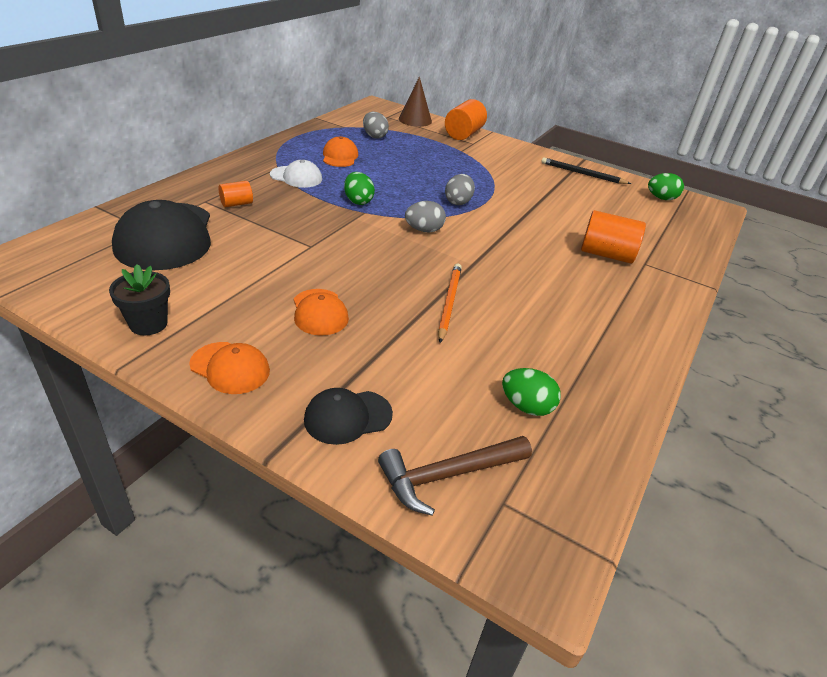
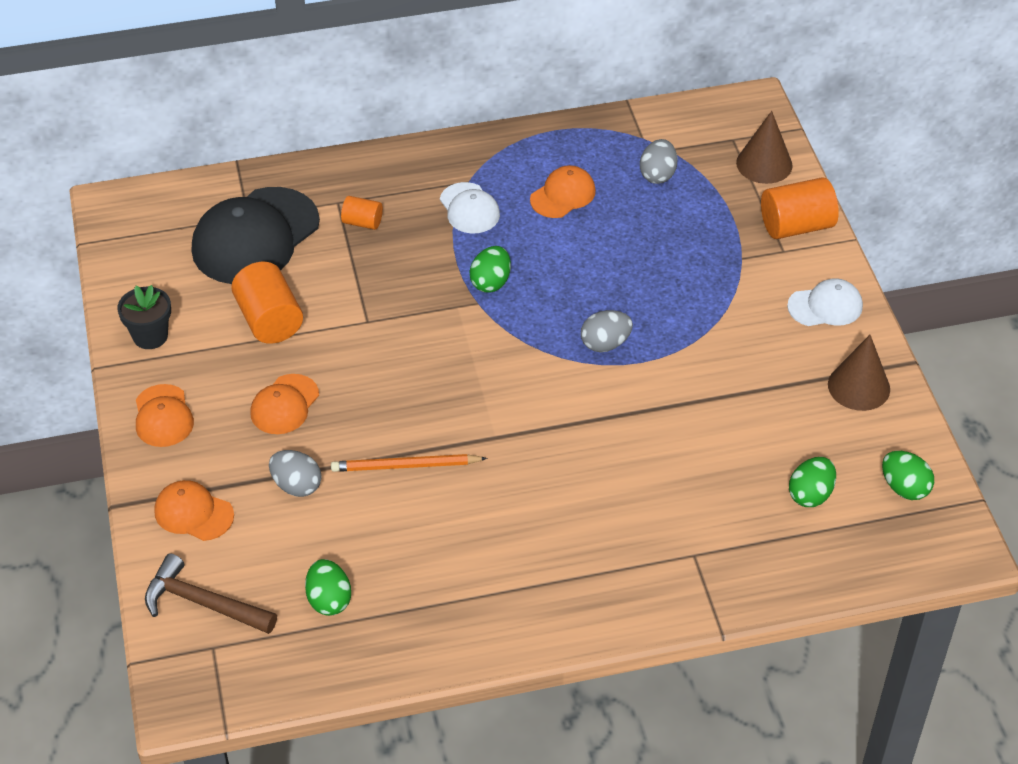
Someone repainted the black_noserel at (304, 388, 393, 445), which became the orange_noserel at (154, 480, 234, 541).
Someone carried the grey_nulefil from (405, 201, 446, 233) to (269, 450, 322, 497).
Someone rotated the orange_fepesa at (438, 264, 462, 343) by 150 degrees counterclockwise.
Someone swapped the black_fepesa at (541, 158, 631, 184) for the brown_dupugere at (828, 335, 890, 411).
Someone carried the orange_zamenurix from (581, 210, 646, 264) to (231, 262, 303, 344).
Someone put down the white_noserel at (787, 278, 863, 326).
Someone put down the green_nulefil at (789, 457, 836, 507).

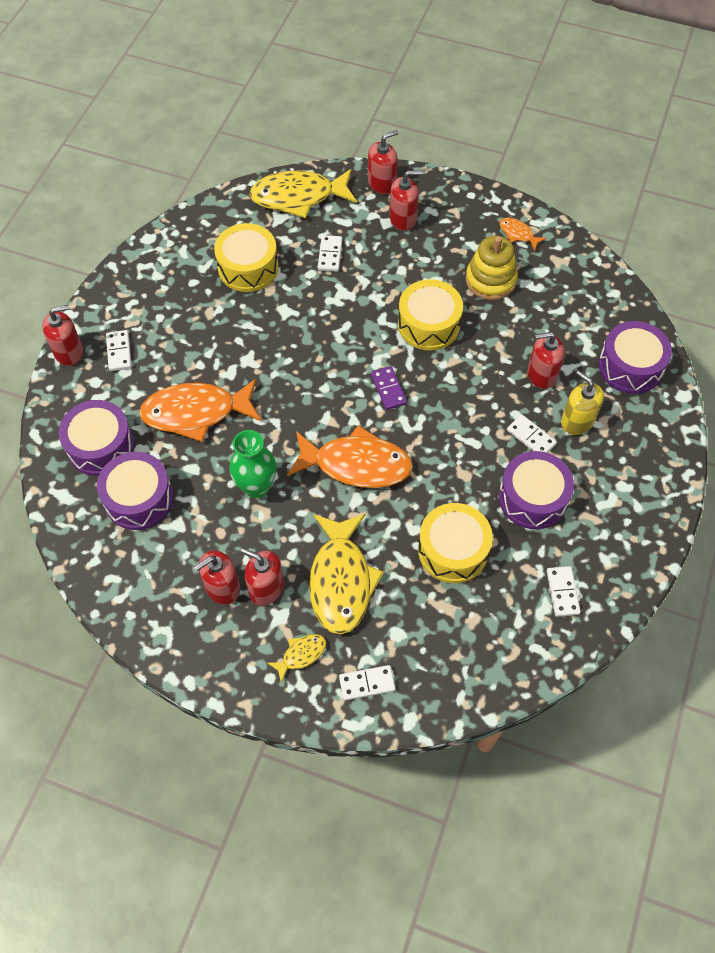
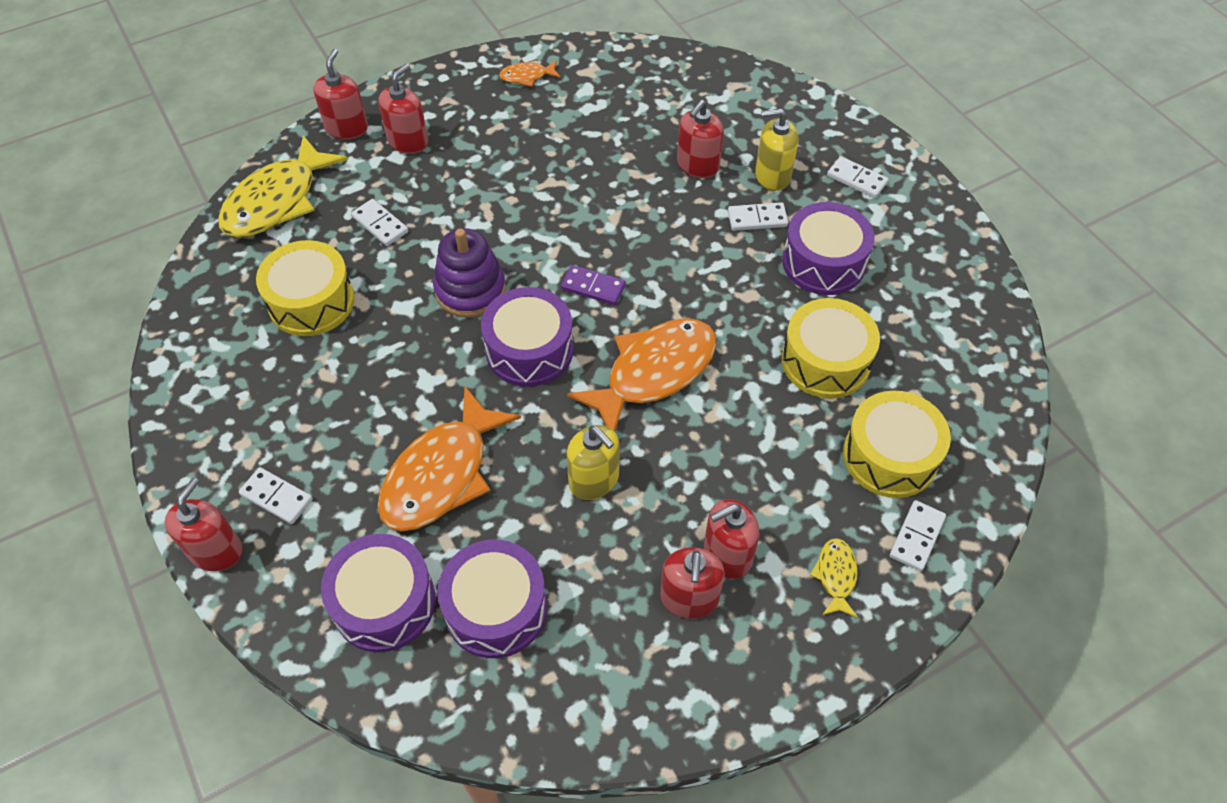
Someone swapped the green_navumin at (229, 430, 277, 498) for the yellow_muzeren at (566, 425, 620, 500).
Someone took away the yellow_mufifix at (309, 514, 384, 634).
Someone carried the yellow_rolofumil from (398, 279, 463, 350) to (843, 390, 951, 498).
Someone took away the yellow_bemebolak at (466, 236, 518, 300).
Someone carried the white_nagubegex from (547, 566, 581, 617) to (827, 156, 889, 198).
Someone carried the purple_rolofumil from (598, 321, 672, 394) to (481, 287, 574, 387).
Someone put down the purple_bemebolak at (433, 228, 506, 318).

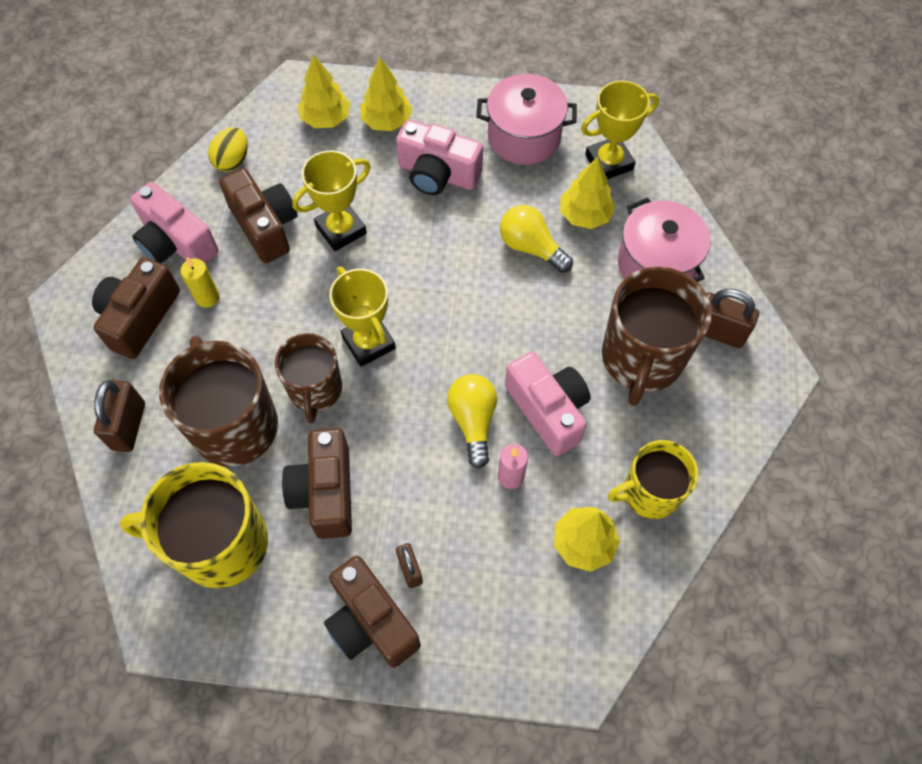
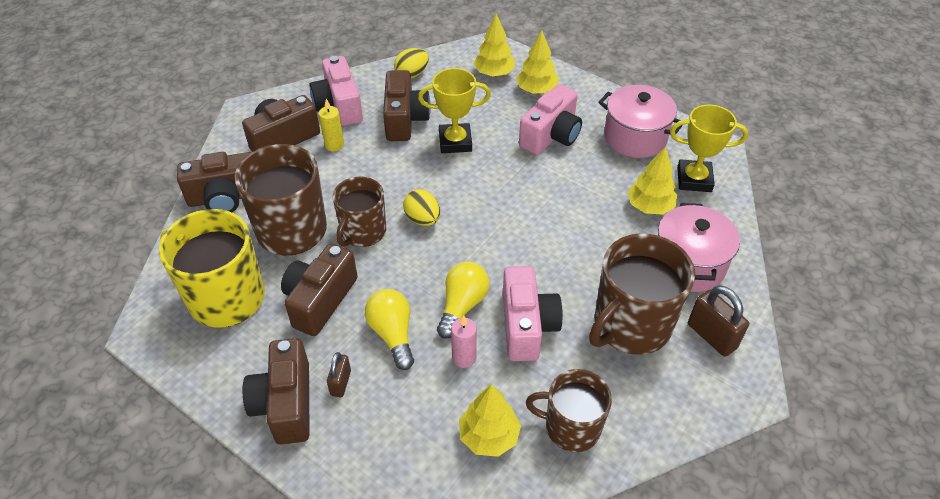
Someone swapped the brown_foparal at (94, 380, 145, 452) for the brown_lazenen at (177, 152, 252, 212).
Someone swapped the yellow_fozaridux at (329, 266, 396, 367) for the yellow_nulefil at (403, 189, 440, 226).
Someone rotated the pink_lazenen at (396, 119, 483, 195) by 105 degrees counterclockwise.
Someone carried the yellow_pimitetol from (500, 205, 573, 273) to (365, 289, 414, 370).
Someone repainted the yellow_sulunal at (608, 440, 698, 519), which became the brown_sulunal at (526, 369, 612, 452).

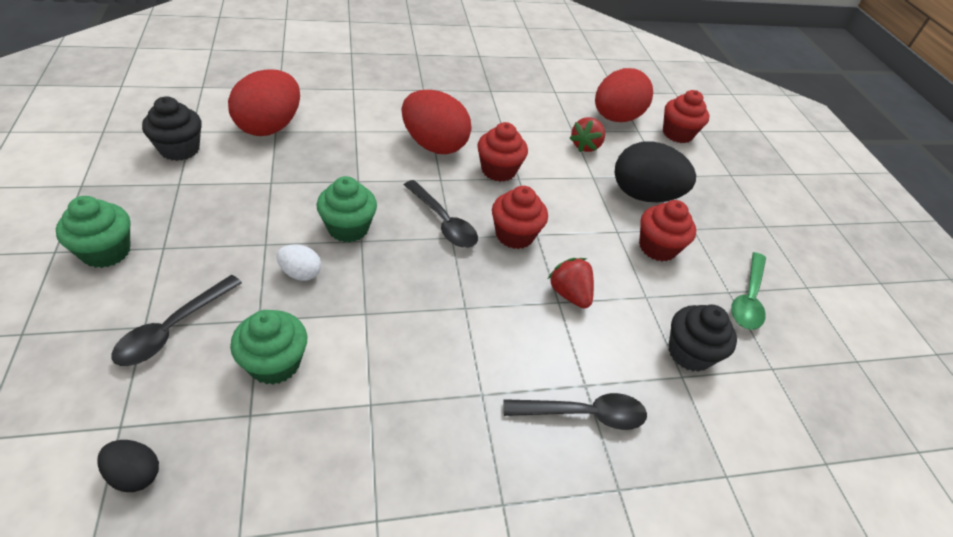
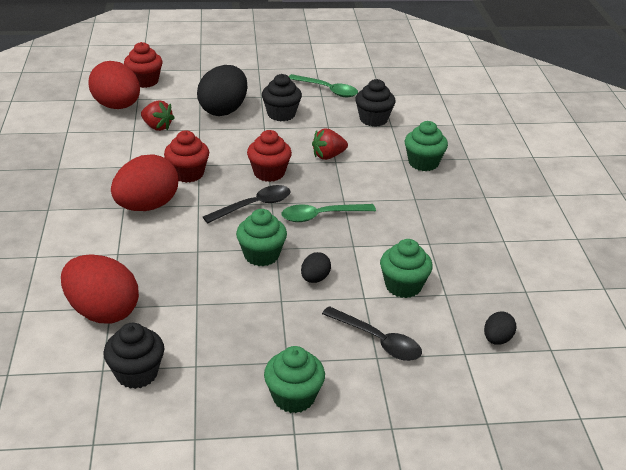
Someone repainted the white_nulefil at (277, 244, 321, 281), which became the black_nulefil at (301, 252, 331, 283).
Someone swapped the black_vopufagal at (504, 393, 647, 430) for the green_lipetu at (405, 121, 448, 171).
Someone repainted the red_lipetu at (639, 200, 696, 261), which became the black_lipetu at (262, 74, 302, 121).
Someone put down the green_vopufagal at (282, 204, 376, 222).

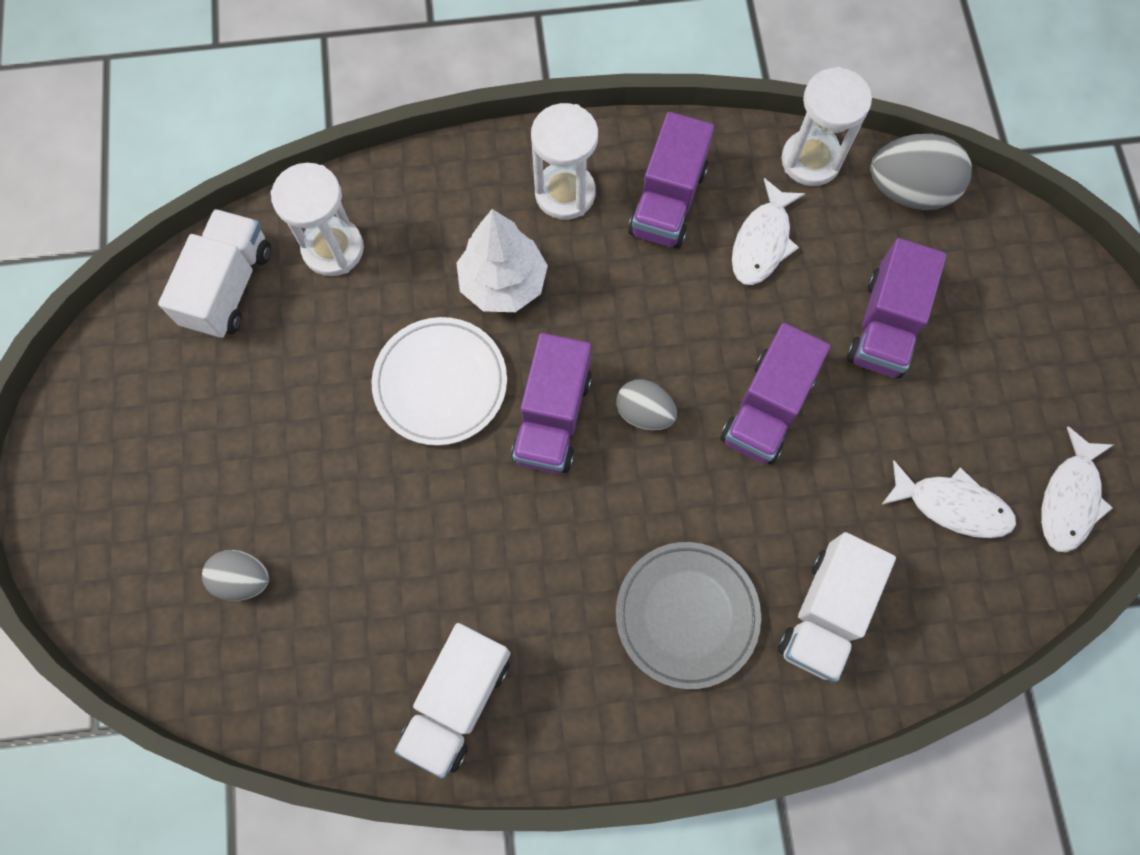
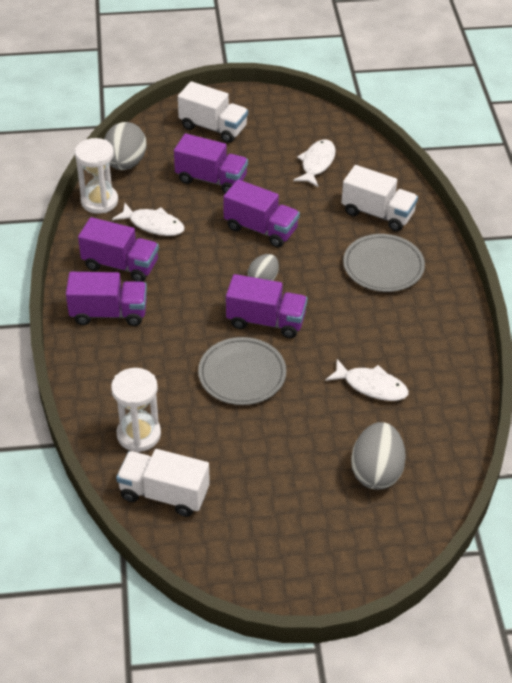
Someone scaled the grey_nulefil at (202, 550, 269, 601) by 1.64.
Someone repainted the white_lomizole at (372, 317, 507, 446), which became the grey_lomizole at (198, 337, 286, 405).
Someone carried the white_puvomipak from (394, 623, 510, 779) to (178, 81, 248, 143).
Someone took away the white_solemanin at (456, 209, 548, 312).
Someone swapped the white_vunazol at (531, 103, 598, 220) for the purple_puvomipak at (66, 272, 147, 326).
Someone carried the white_mufifix from (1041, 427, 1114, 553) to (325, 359, 409, 401).

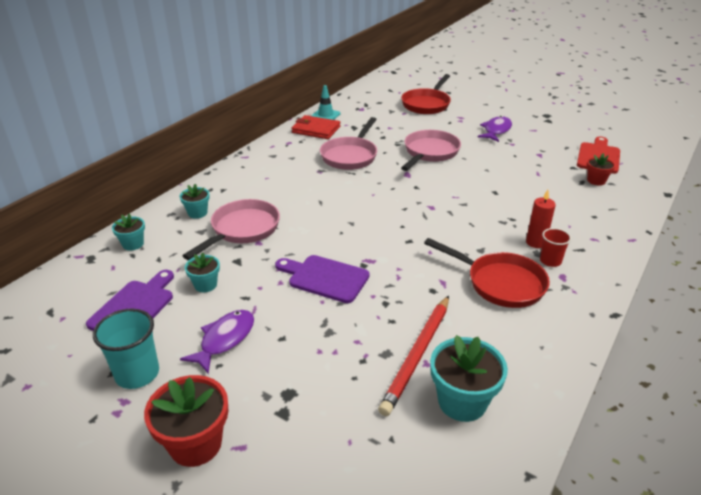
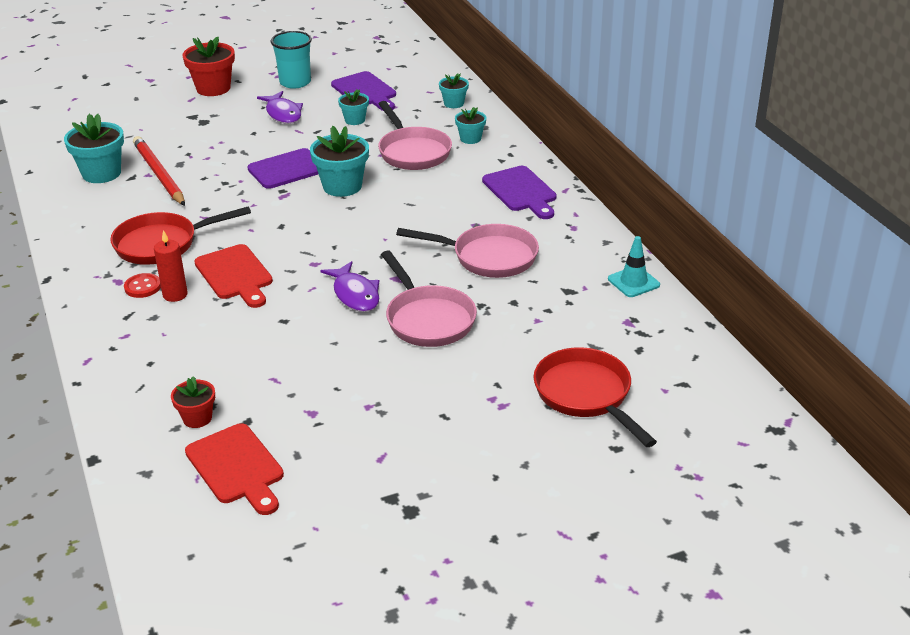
Someone took away the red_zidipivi at (291, 115, 341, 139).
Someone rotated the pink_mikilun at (320, 117, 377, 170) by 135 degrees clockwise.
Someone carried the purple_mufifix from (478, 116, 512, 142) to (320, 261, 379, 312).
Someone swapped the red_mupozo at (540, 228, 571, 267) for the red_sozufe at (124, 273, 161, 298).
Someone put down the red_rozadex at (194, 244, 273, 308).
Someone put down the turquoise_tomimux at (310, 126, 369, 197).
Someone put down the purple_rozadex at (482, 166, 557, 219).

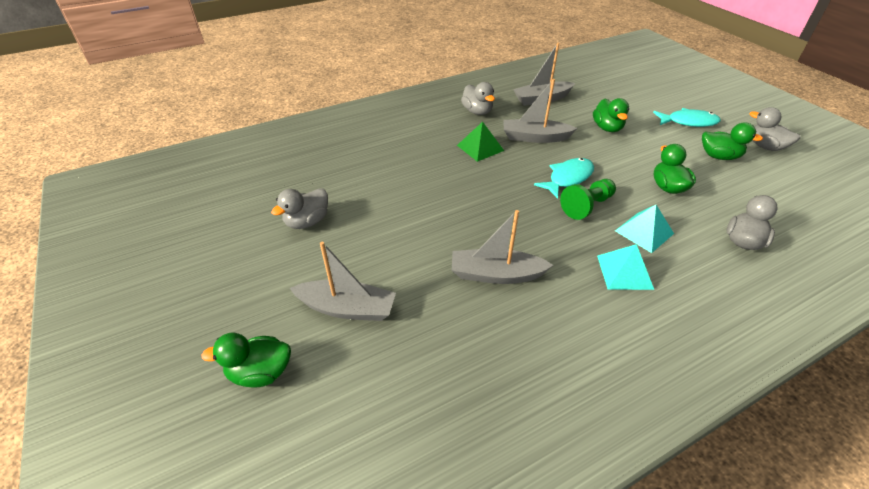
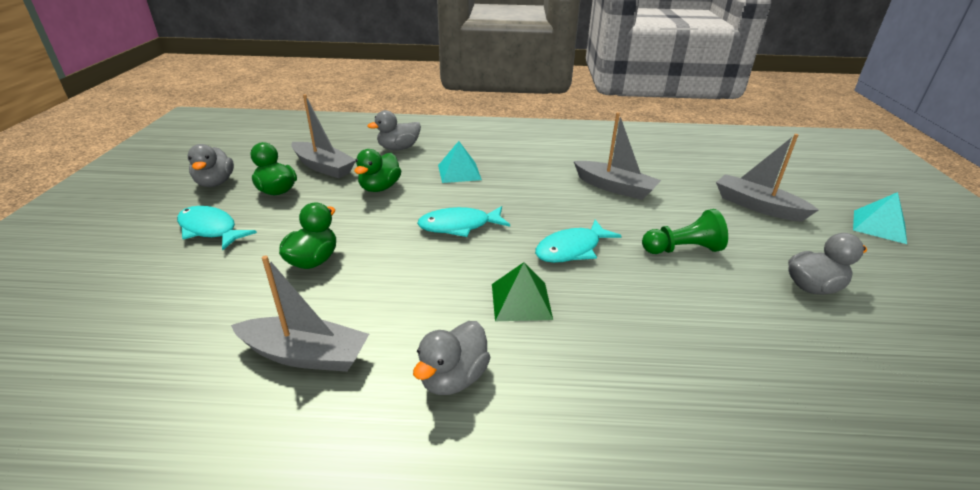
Someone took away the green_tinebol at (201, 333, 291, 387).
Someone rotated the grey_tinebol at (461, 82, 495, 115) by 150 degrees counterclockwise.
Someone carried the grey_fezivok from (503, 79, 577, 143) to (291, 94, 356, 178).
Someone carried the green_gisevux from (560, 179, 616, 220) to (642, 209, 728, 254).
Someone carried the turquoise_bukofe from (597, 244, 654, 290) to (853, 192, 907, 244).
Someone put down the turquoise_mufifix at (535, 219, 621, 263).

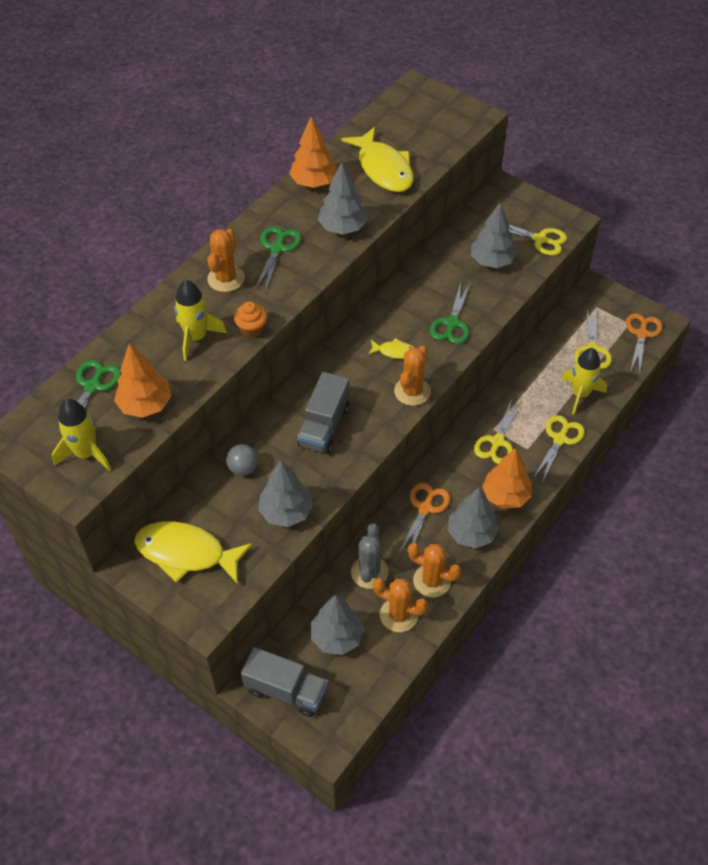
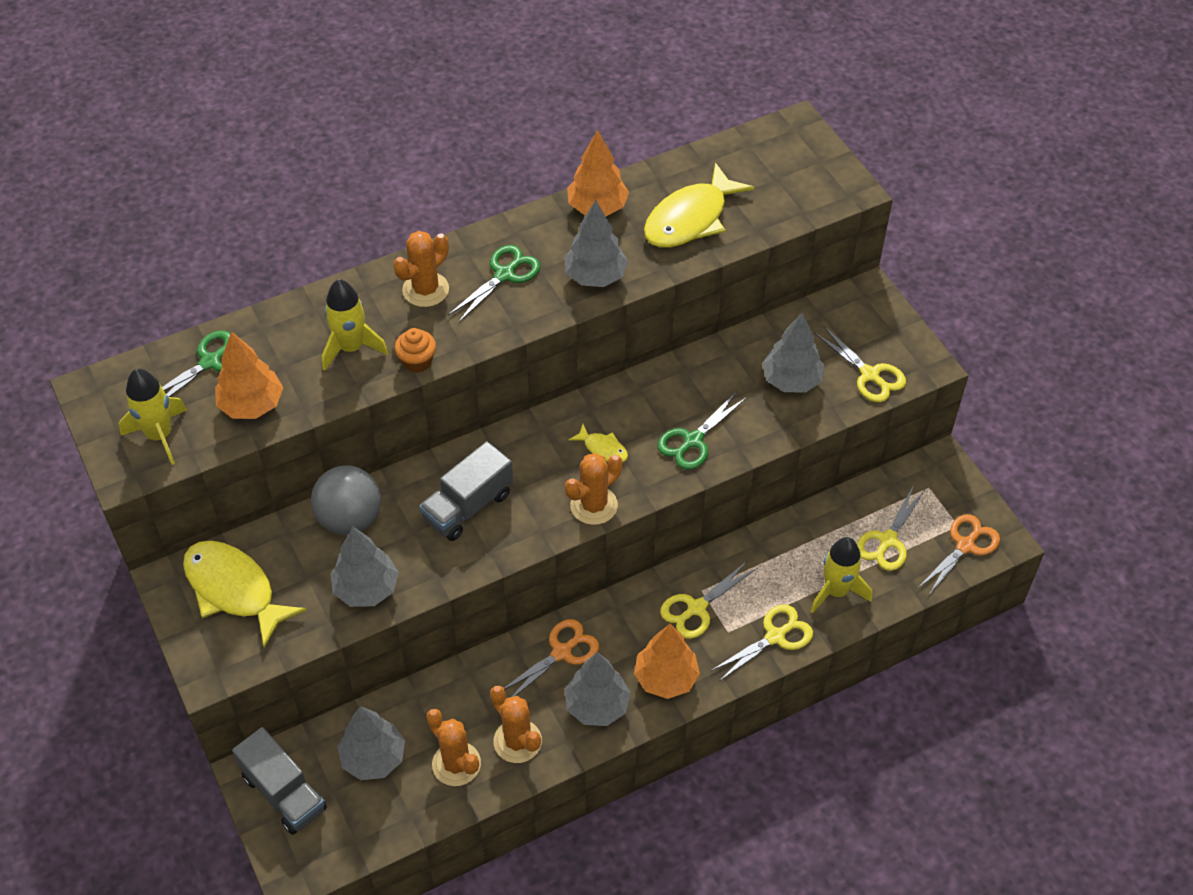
Someone scaled the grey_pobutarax at (226, 444, 258, 476) by 1.77.
Someone rotated the yellow_mufifix at (341, 127, 413, 192) by 45 degrees clockwise.
Someone took away the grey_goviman at (351, 523, 388, 589).

